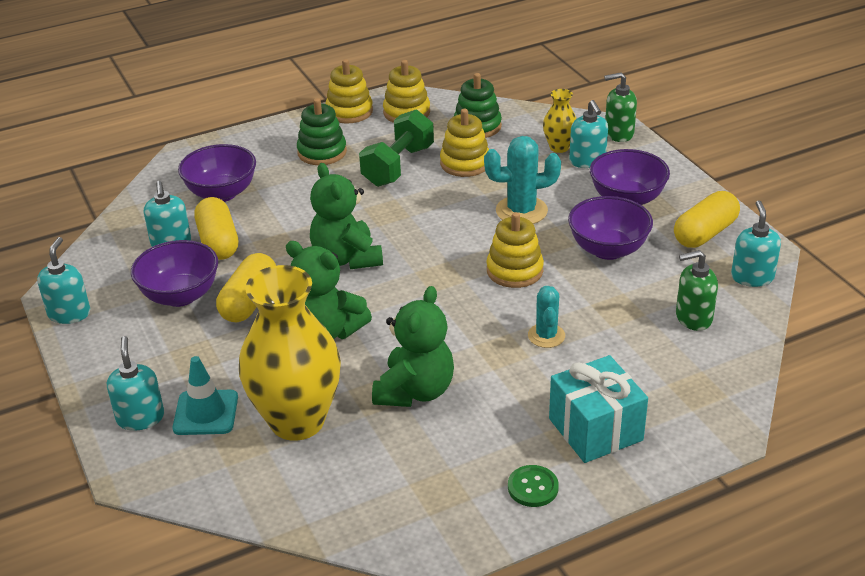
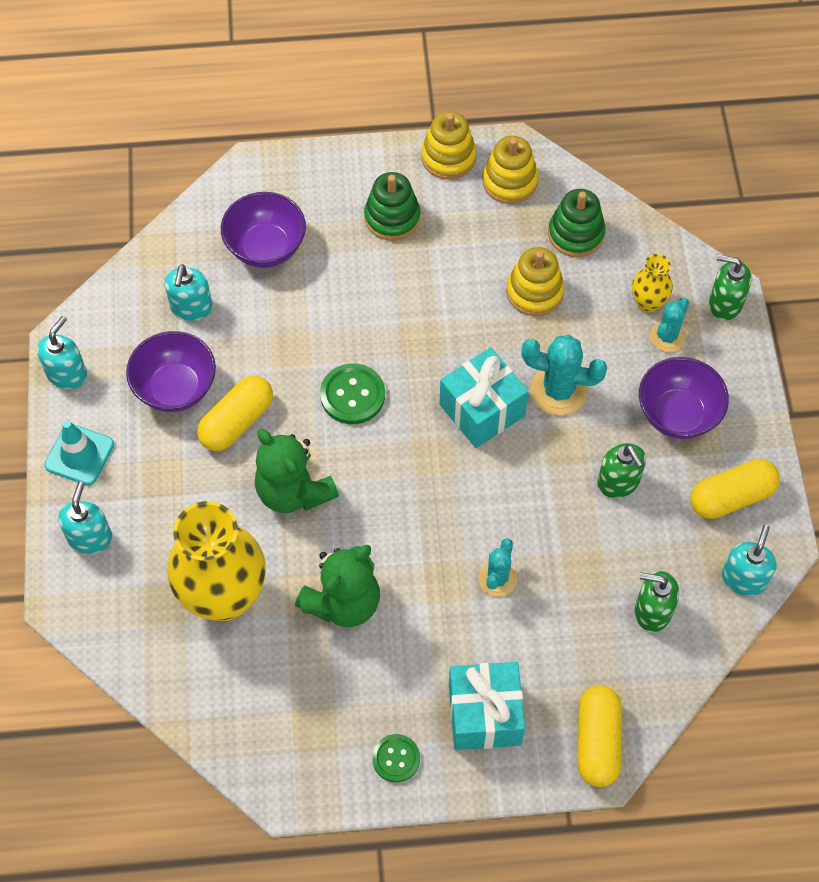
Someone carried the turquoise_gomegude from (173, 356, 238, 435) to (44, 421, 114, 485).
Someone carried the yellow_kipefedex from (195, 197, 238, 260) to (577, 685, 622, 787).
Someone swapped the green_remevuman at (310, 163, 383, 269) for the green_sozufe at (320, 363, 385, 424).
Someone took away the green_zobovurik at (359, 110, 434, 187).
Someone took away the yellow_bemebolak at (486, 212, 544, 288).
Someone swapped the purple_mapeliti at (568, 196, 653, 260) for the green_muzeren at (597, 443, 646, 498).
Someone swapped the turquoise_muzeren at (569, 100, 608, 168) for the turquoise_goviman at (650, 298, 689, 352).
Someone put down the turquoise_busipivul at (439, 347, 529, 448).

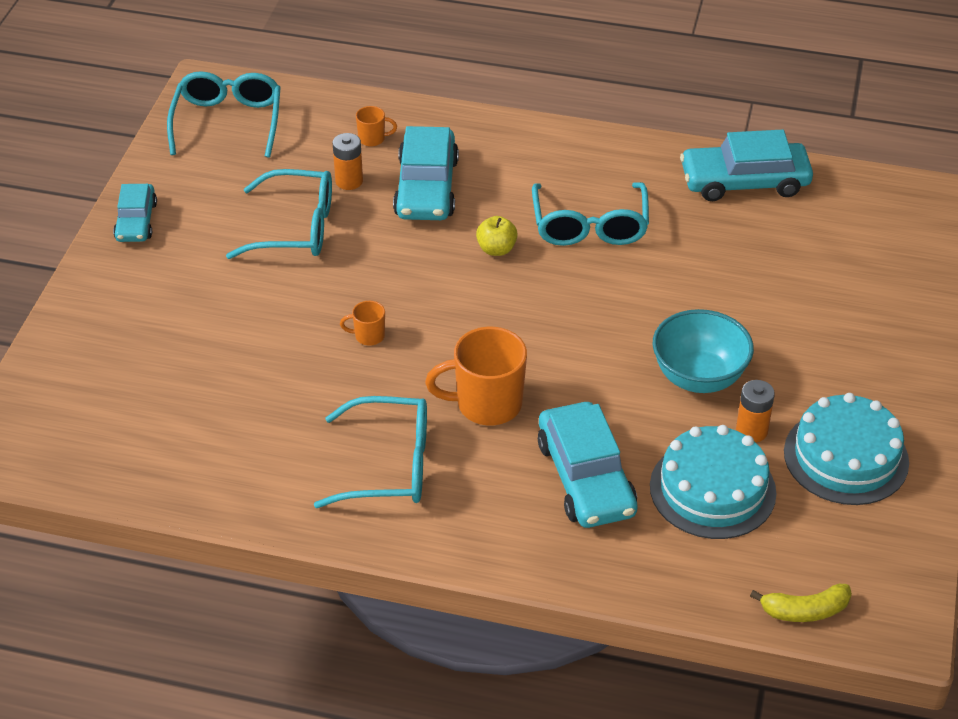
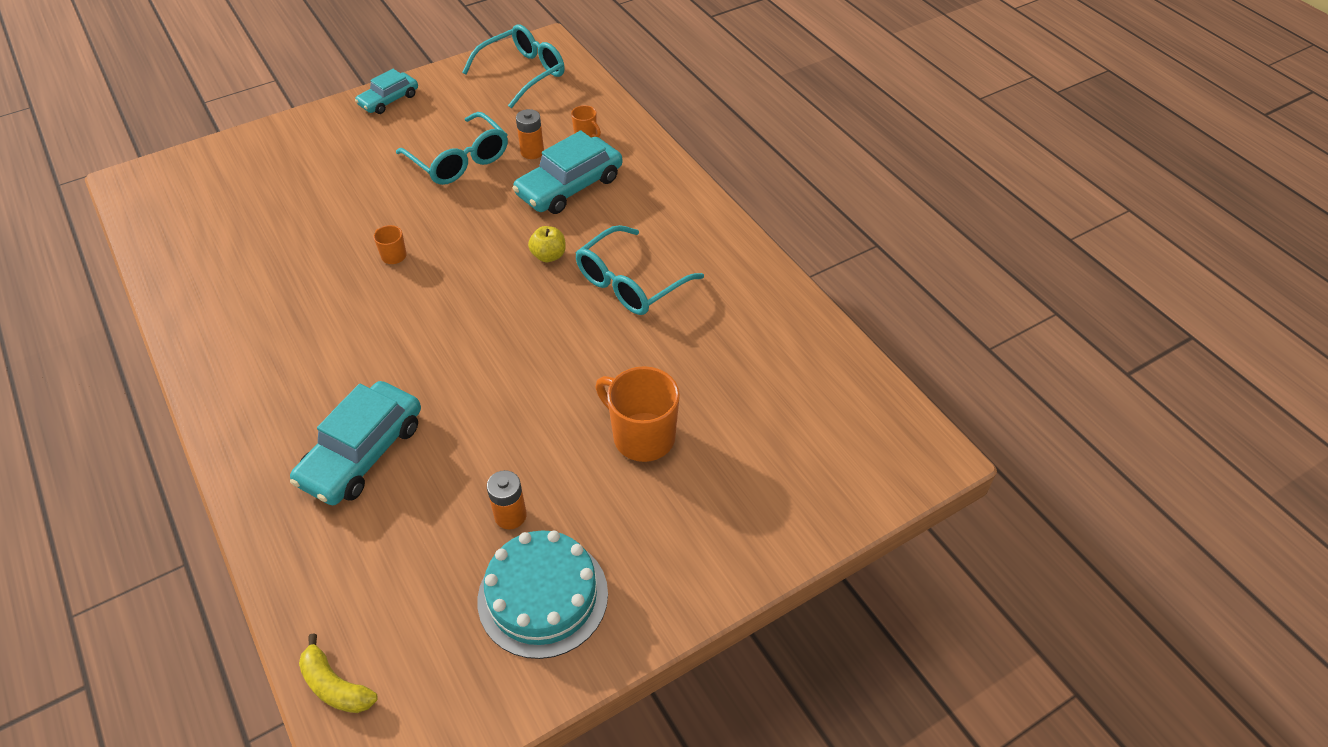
Someone took away the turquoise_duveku at (314, 396, 427, 508).
Someone carried the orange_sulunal from (425, 327, 527, 425) to (595, 366, 680, 462).
Someone took away the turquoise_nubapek at (650, 425, 776, 539).
Someone took away the turquoise_mapeliti at (653, 309, 754, 393).
Someone took away the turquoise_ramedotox at (680, 130, 813, 201).

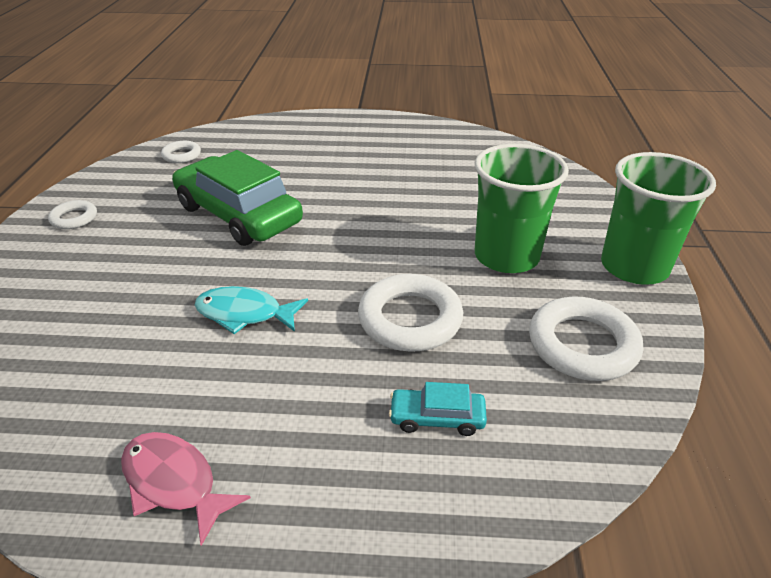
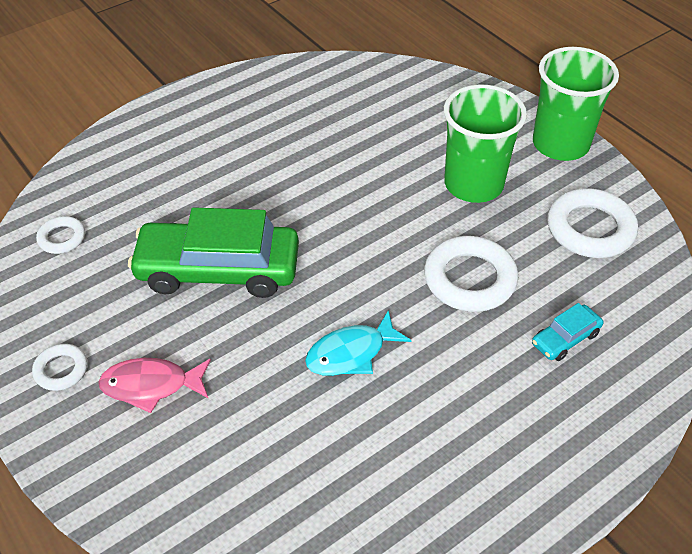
Someone carried the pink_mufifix from (121, 432, 251, 546) to (98, 358, 211, 413).

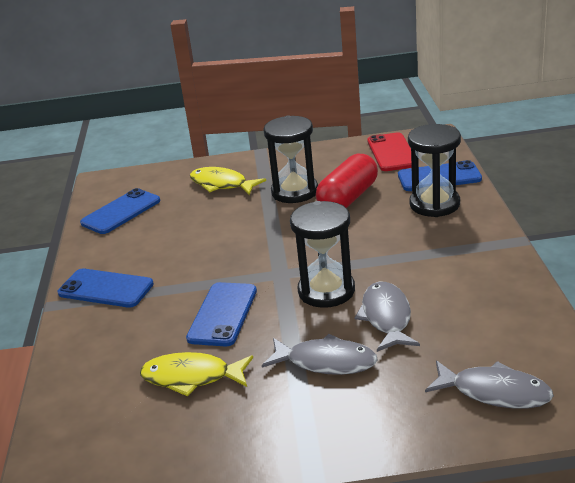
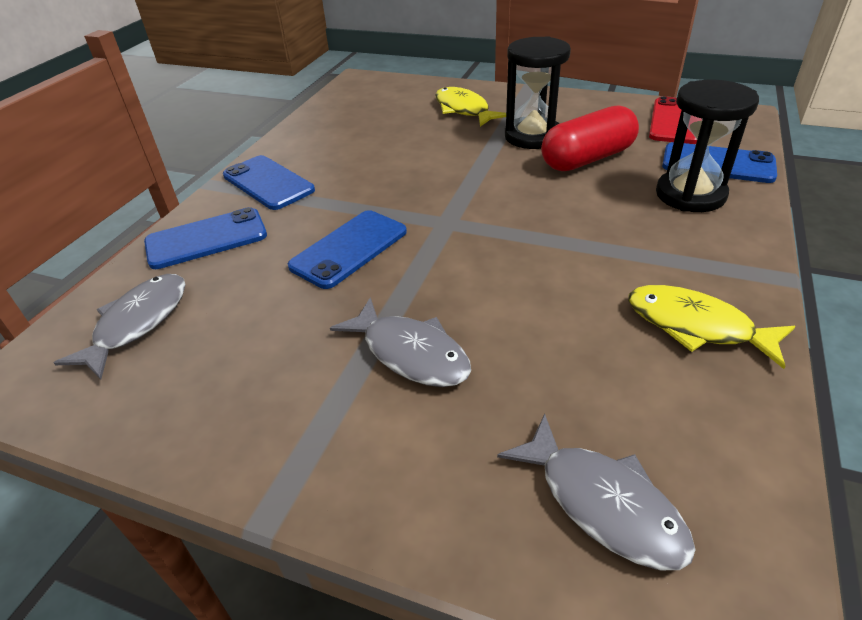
Someone carried the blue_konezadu from (80, 188, 160, 234) to (144, 207, 267, 269).
Someone carried the yellow_mufifix from (140, 352, 253, 396) to (628, 285, 796, 369).
Someone took away the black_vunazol at (290, 201, 355, 308).
Someone carried the grey_mufifix from (355, 282, 420, 352) to (54, 274, 185, 379).

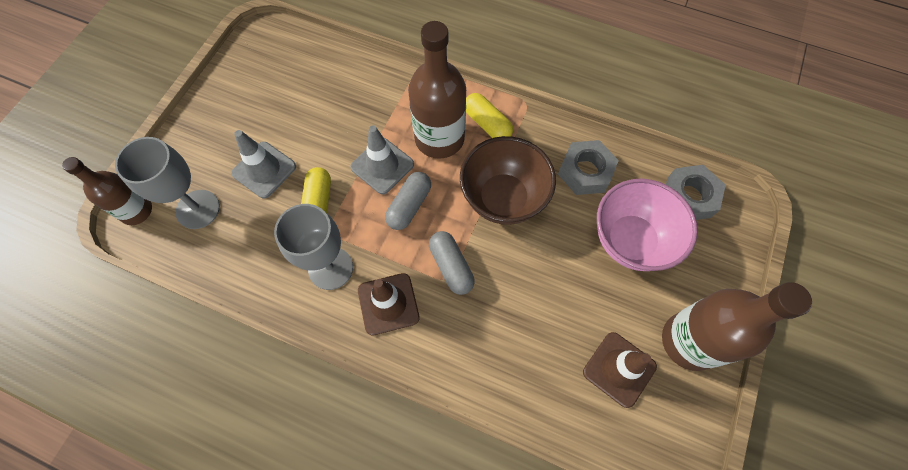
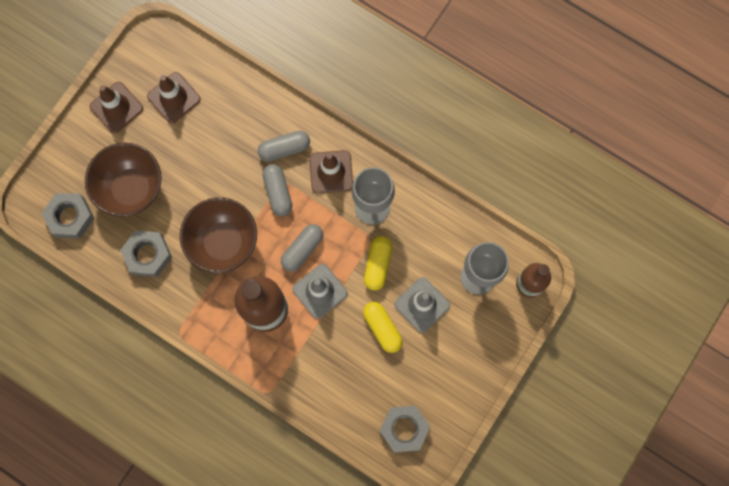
Someone carried the yellow_kipefedex from (466, 93, 513, 138) to (363, 302, 403, 353).
Someone repainted the pink_mapeliti at (597, 179, 698, 271), which became the brown_mapeliti at (85, 142, 162, 217).
Someone swapped the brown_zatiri at (662, 282, 812, 371) for the brown_gomegude at (90, 82, 143, 133).
Someone put down the grey_kipefedex at (258, 131, 310, 162).
Someone put down the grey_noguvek at (379, 406, 430, 453).

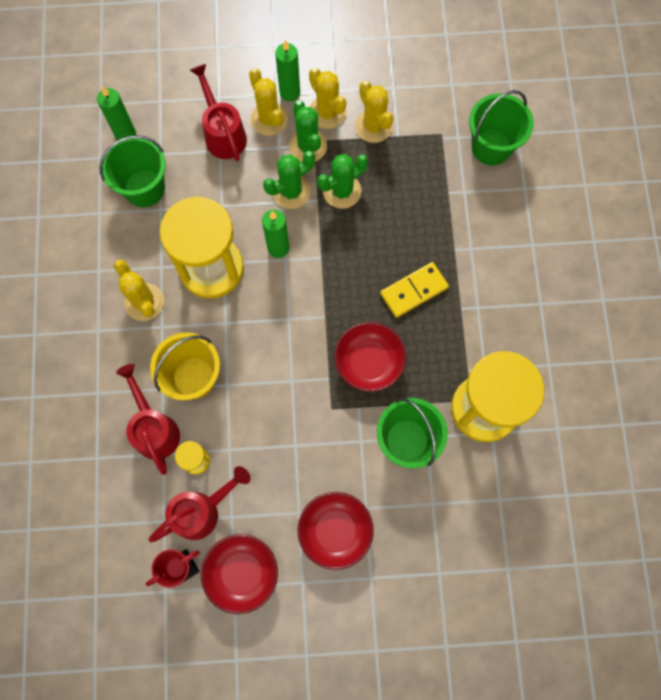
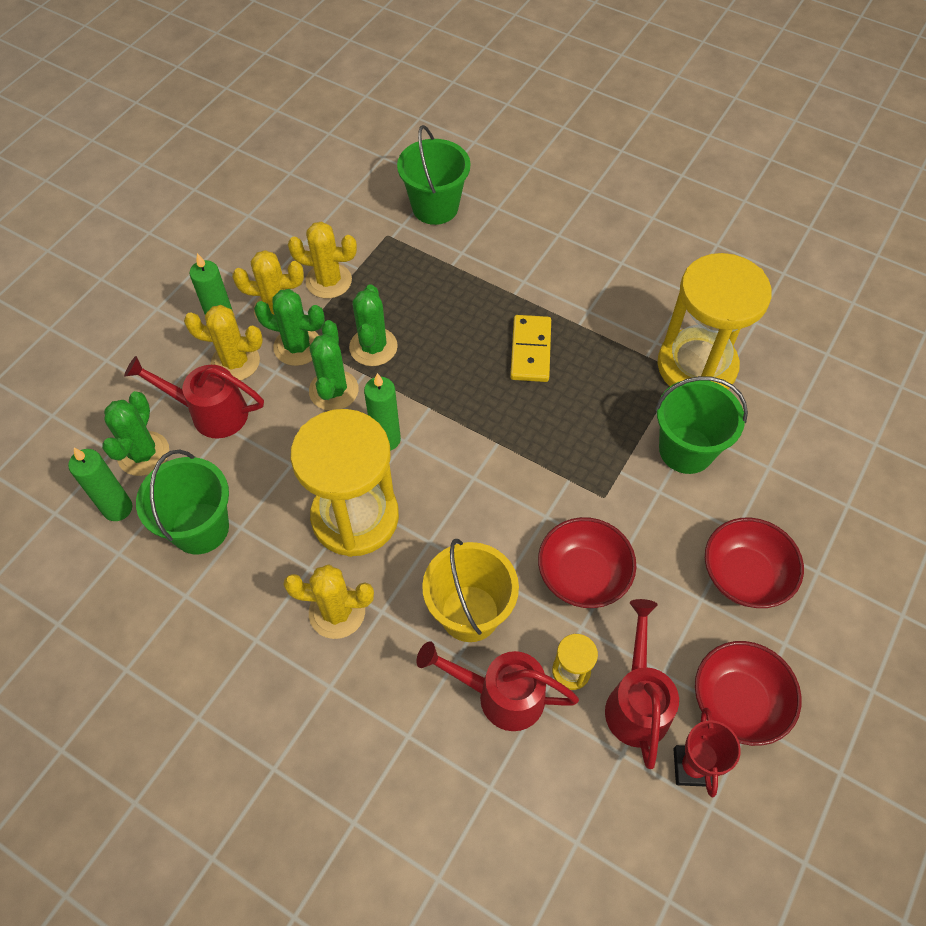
Someone carried the red_mapeliti from (334, 322, 406, 392) to (538, 517, 637, 608).
Someone put down the green_goviman at (102, 391, 169, 476).

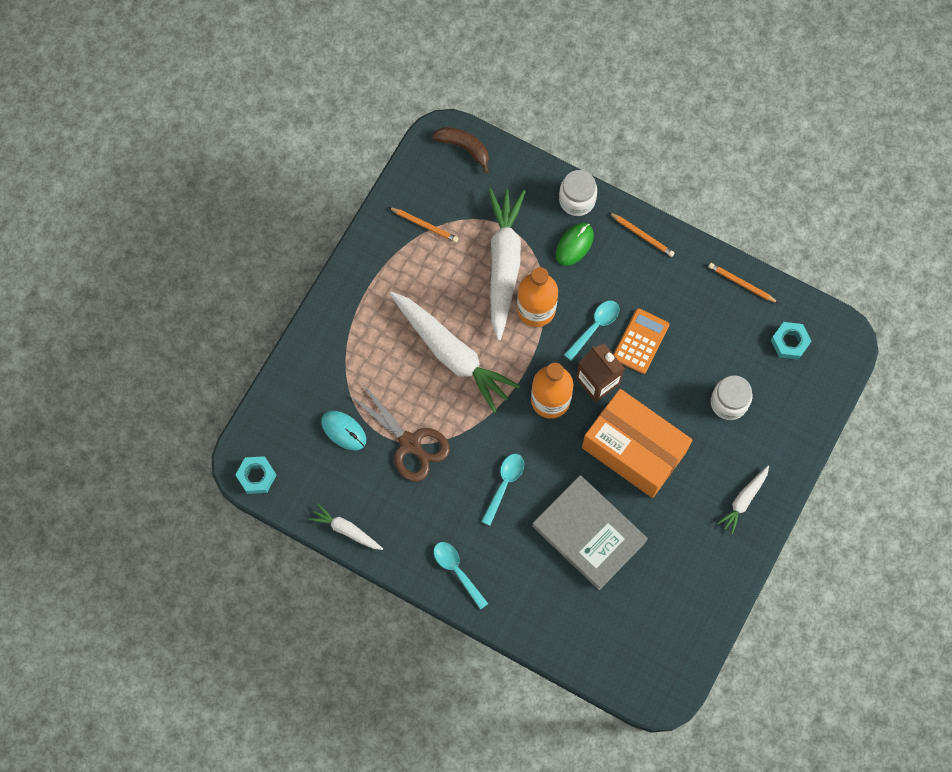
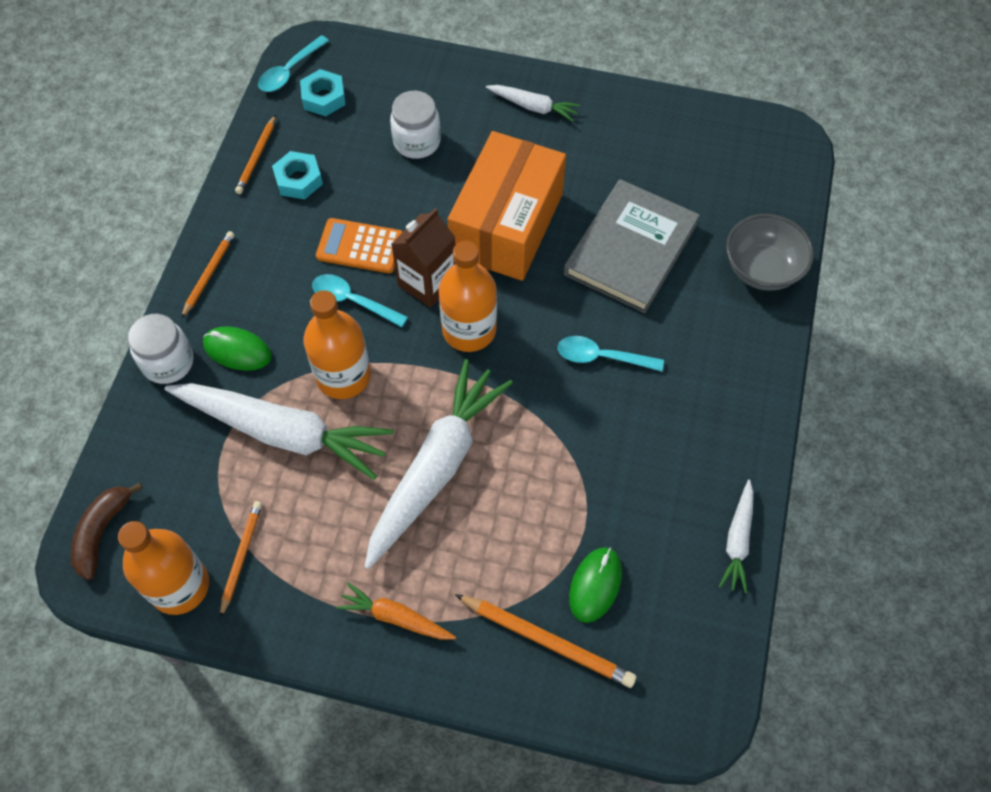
Someone carried the turquoise_noguvek from (235, 456, 277, 494) to (272, 151, 323, 199).
Someone repainted the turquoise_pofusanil at (321, 411, 366, 450), which became the green_pofusanil at (569, 547, 622, 623).
Someone took away the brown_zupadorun at (349, 381, 450, 482).
Someone carried the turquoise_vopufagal from (434, 542, 488, 610) to (258, 35, 329, 92).
Someone rotated the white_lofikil at (488, 188, 526, 341) by 150 degrees counterclockwise.
Someone put down the orange_zatiri at (118, 521, 209, 615).
Someone put down the orange_lofikil at (337, 582, 456, 640).
Someone put down the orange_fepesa at (455, 594, 637, 688).
Someone put down the grey_mapeliti at (726, 214, 814, 291).

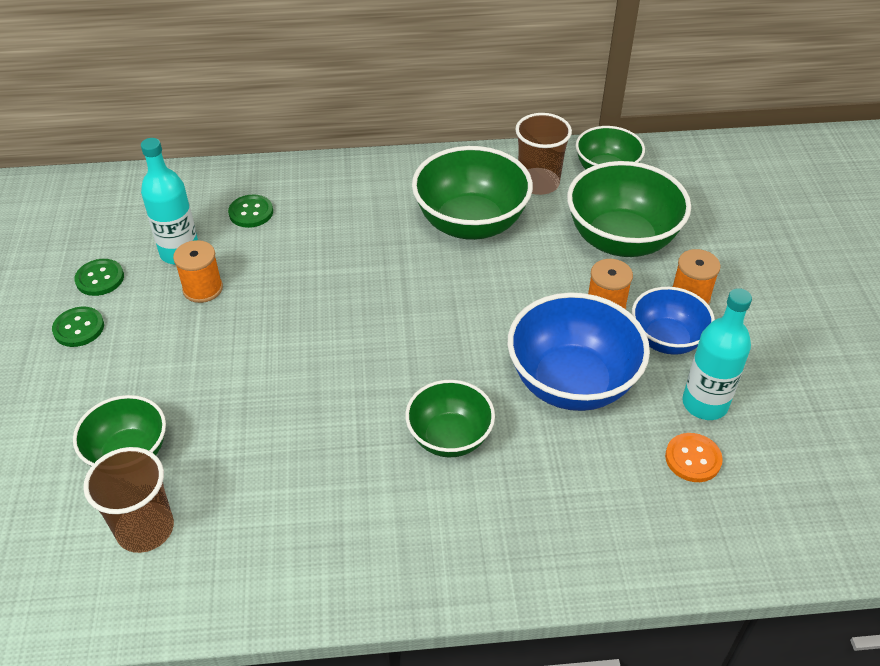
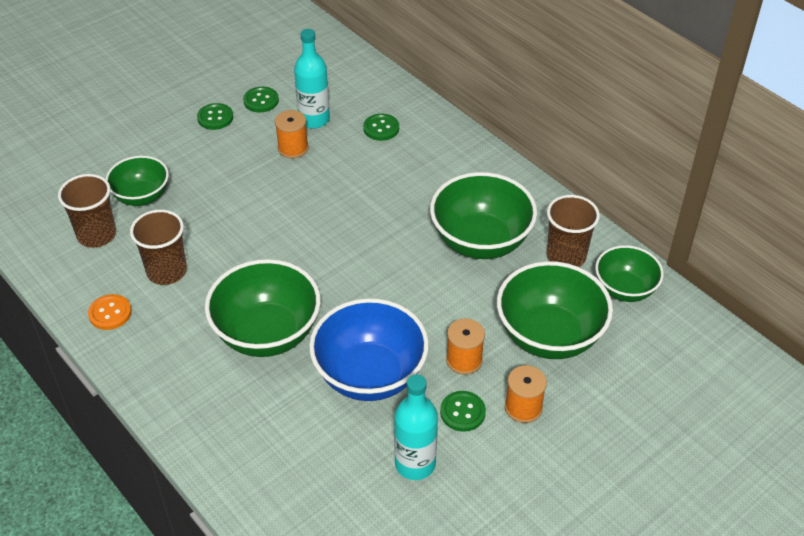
Someone scaled the green_mapeliti at (405, 380, 495, 457) by 1.63.
Someone swapped the blue_mapeliti at (632, 287, 715, 355) for the green_sozufe at (440, 391, 486, 432).
Someone carried the orange_sozufe from (665, 433, 723, 482) to (88, 294, 132, 330).
Someone put down the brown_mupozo at (130, 210, 187, 285).

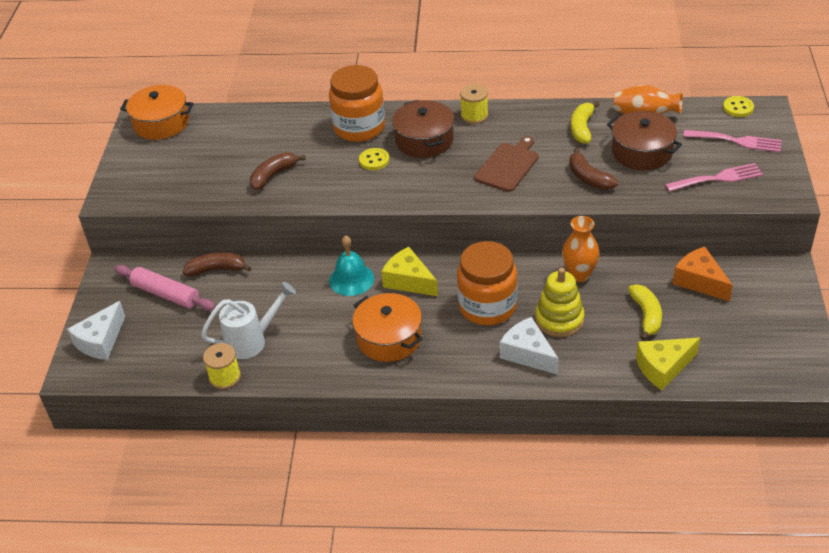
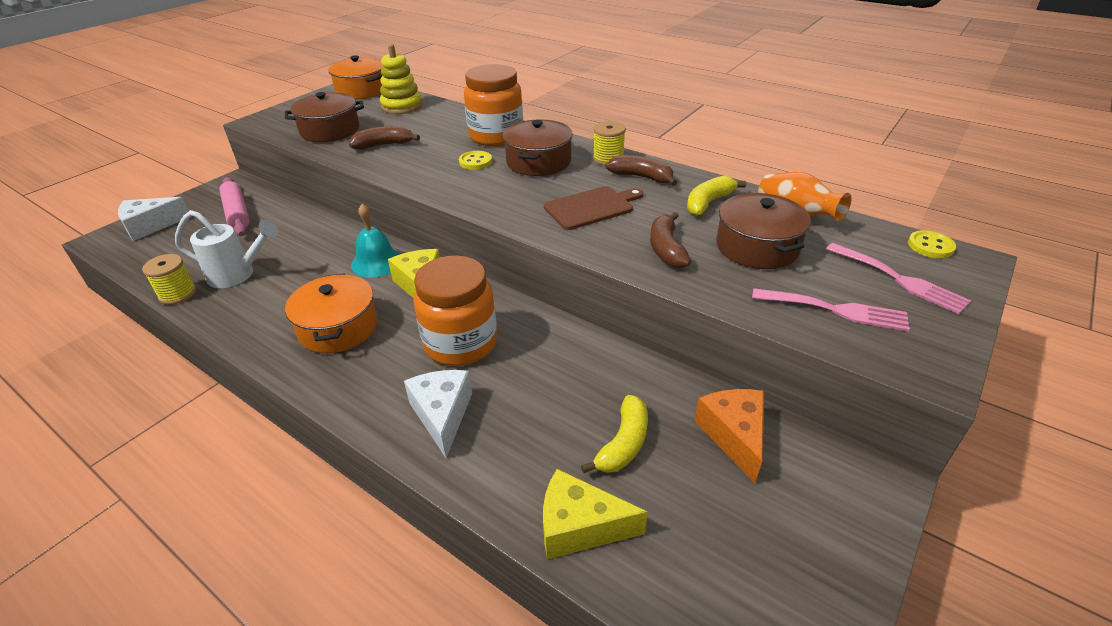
Someone carried the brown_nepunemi from (183, 252, 251, 276) to (605, 155, 677, 186).
Someone carried the yellow_bemebolak from (535, 268, 585, 337) to (380, 44, 423, 114).
Someone took away the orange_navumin at (562, 216, 599, 282).
Someone put down the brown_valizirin at (285, 92, 364, 142).

